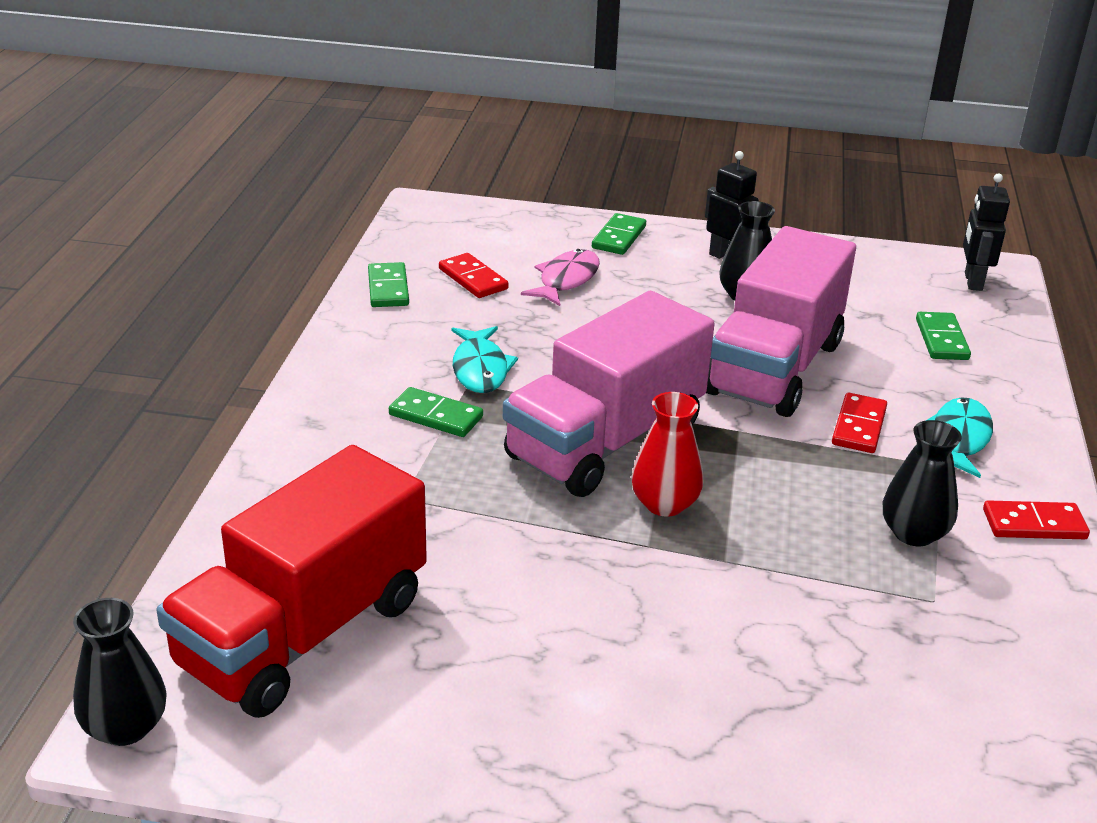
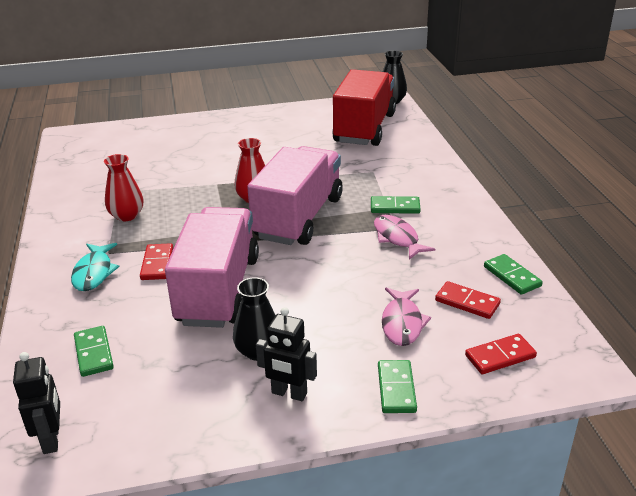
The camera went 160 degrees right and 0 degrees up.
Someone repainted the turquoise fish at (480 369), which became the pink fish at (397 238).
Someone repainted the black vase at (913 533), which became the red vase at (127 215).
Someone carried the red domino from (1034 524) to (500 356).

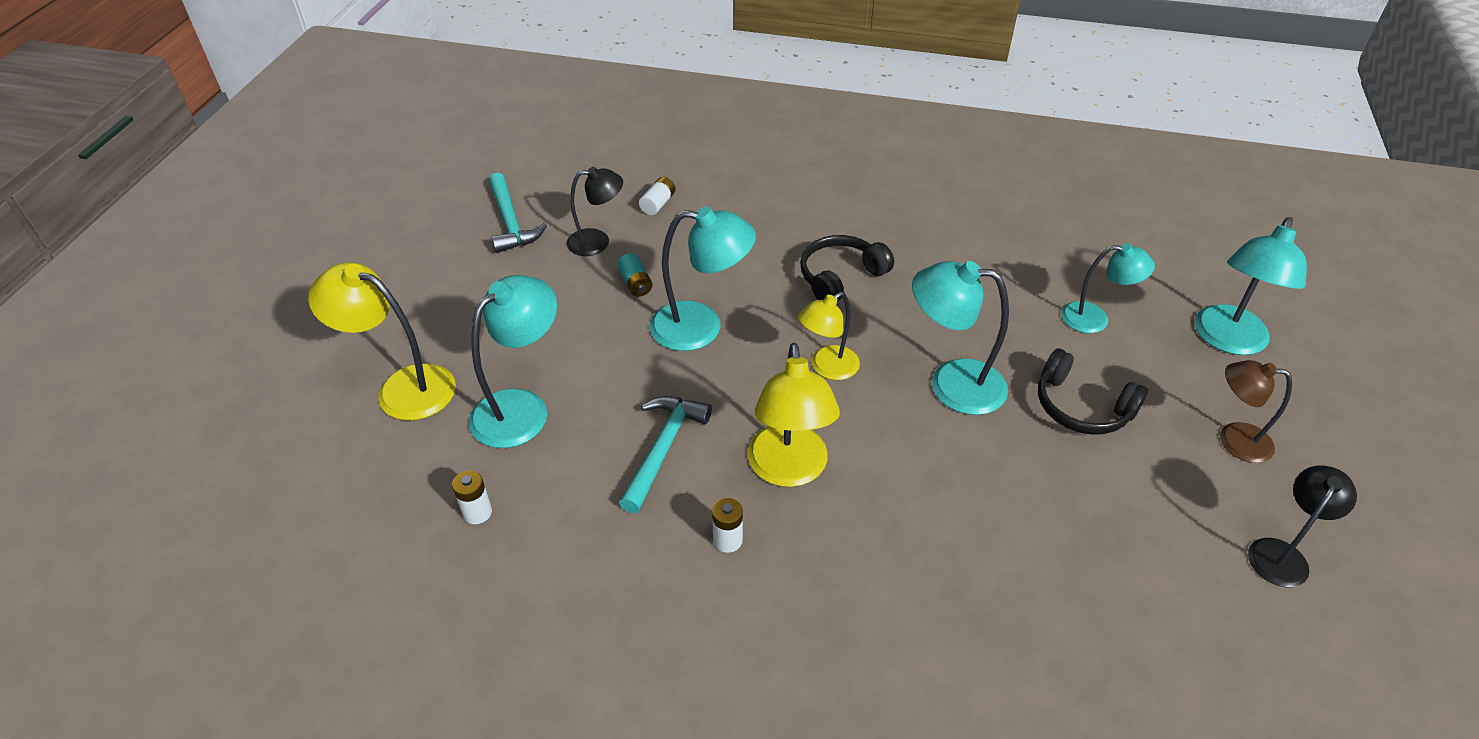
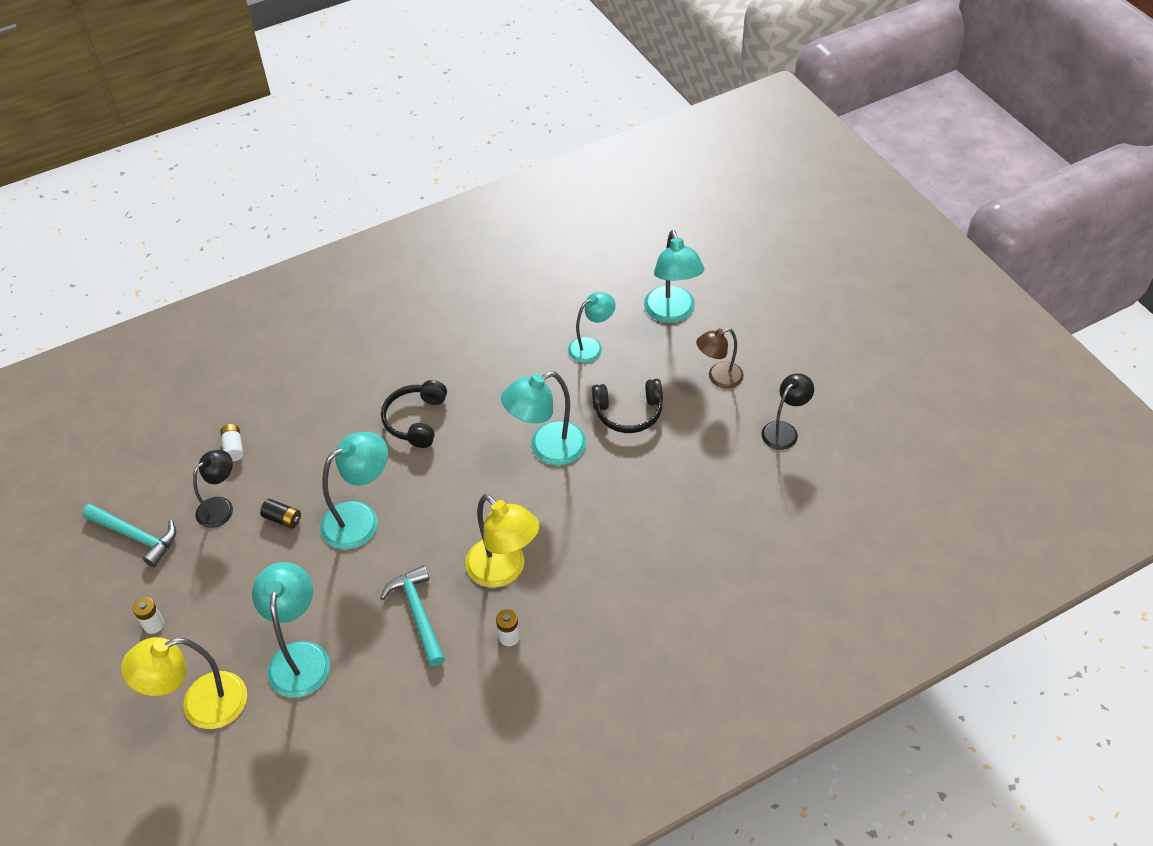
The camera went 40 degrees left and 5 degrees up.
Someone repainted the turquoise battery at (635 283), which became the black battery at (283 519).
Someone took away the yellow lamp at (827 368).
Someone rotated the black lamp at (1282 554) by 45 degrees clockwise.
Someone carried the white battery from (477 512) to (153 624).

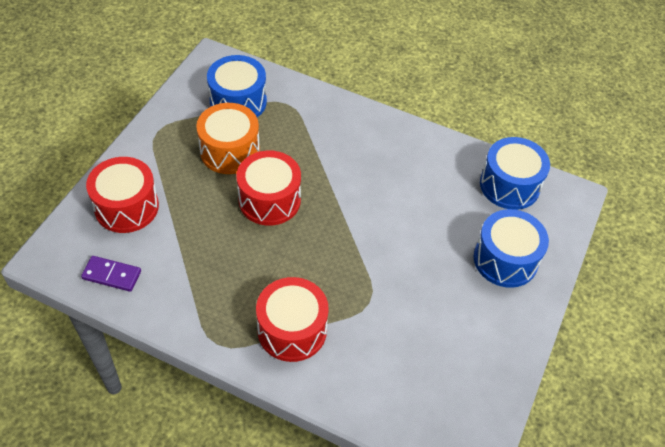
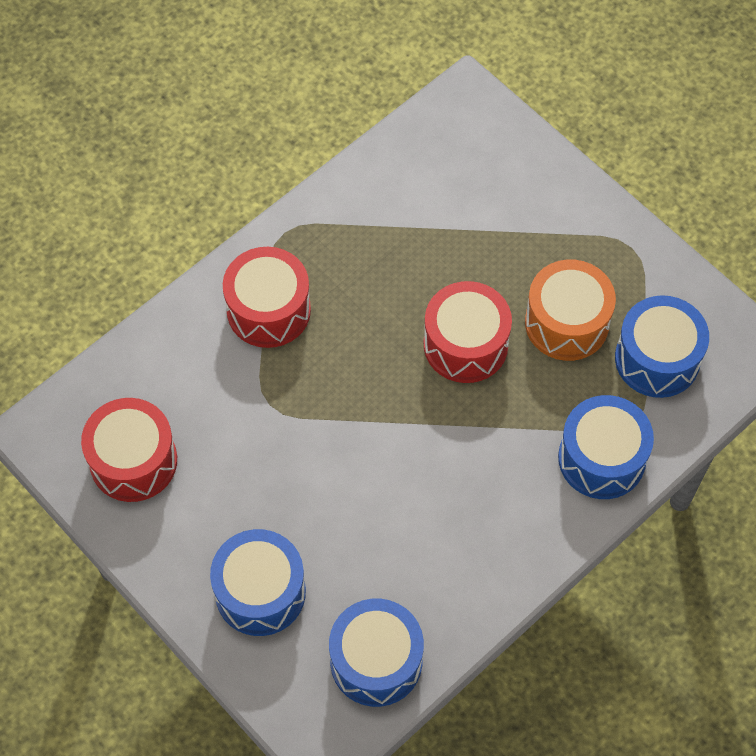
The camera went 115 degrees right and 10 degrees up.
Someone carried the red drum from (126 207) to (133 461).
Someone took away the purple domino at (112 275).
Someone put down the blue drum at (601 458).

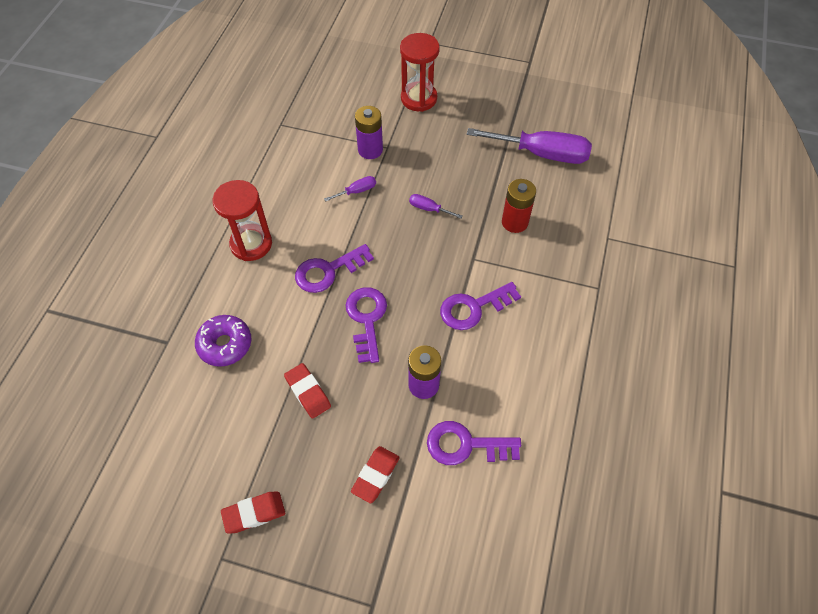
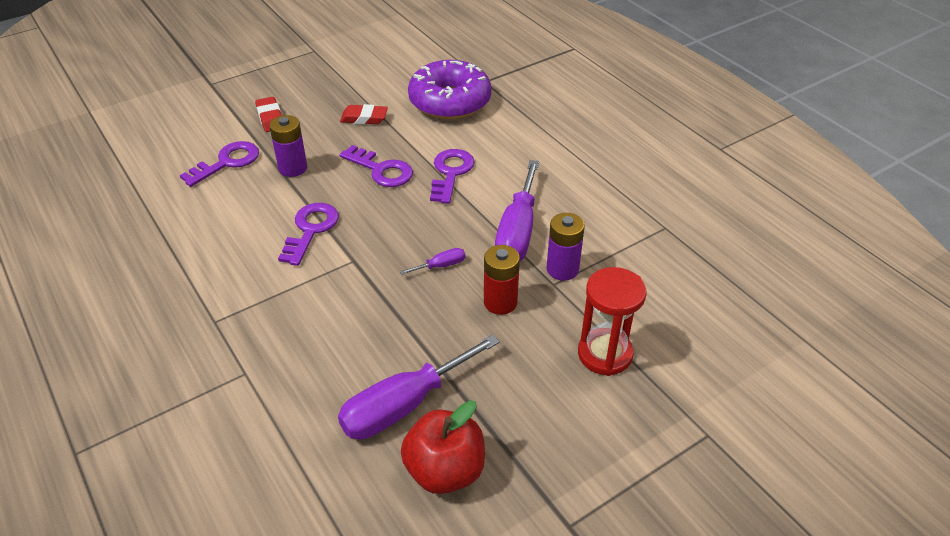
The camera went 130 degrees right and 15 degrees down.
Someone scaled the purple screwdriver at (357 191) by 2.30.
Someone carried the red battery from (514 222) to (500 302).
Someone took away the red hourglass at (251 244).
Someone scaled the purple donut at (225 344) by 1.72.
Someone took away the red eraser at (254 513).
Someone put down the red apple at (445 471).

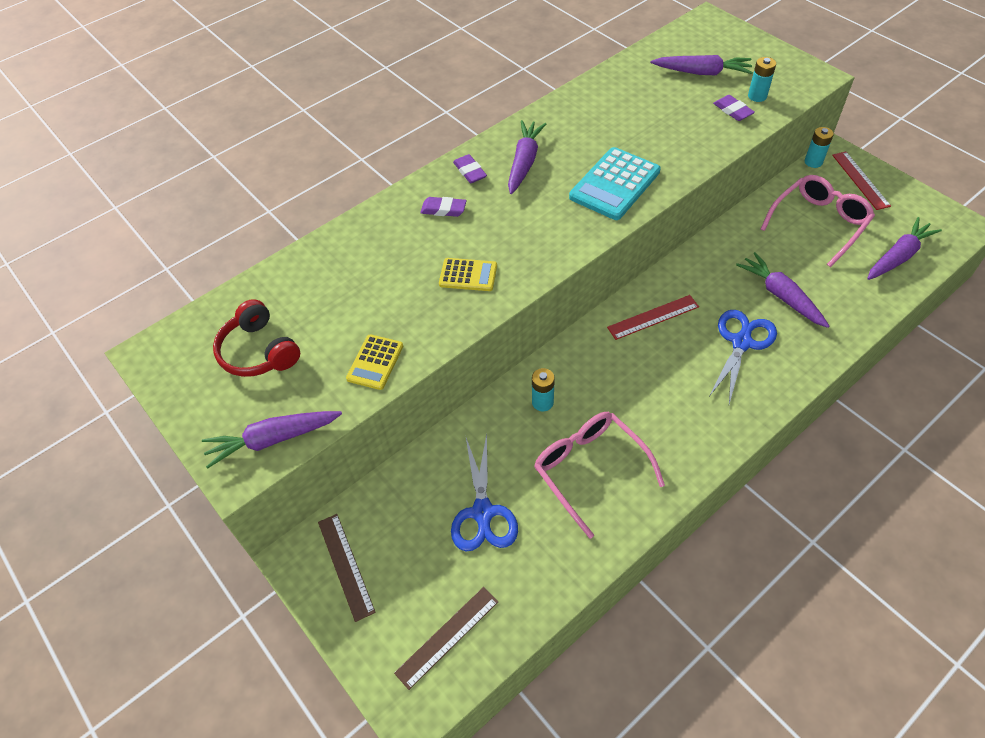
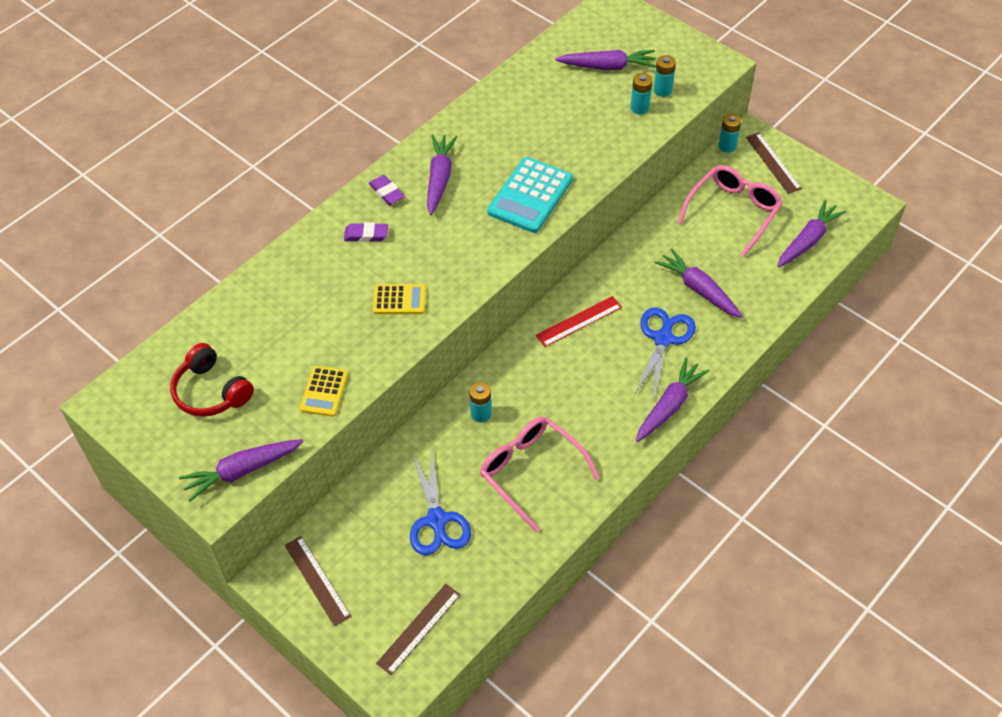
The camera went 10 degrees left and 0 degrees up.
Someone swapped the purple eraser at (733 111) for the turquoise battery at (639 108).
Someone repainted the red ruler at (860 180), which became the brown ruler at (773 163).
Someone put down the purple carrot at (669 406).

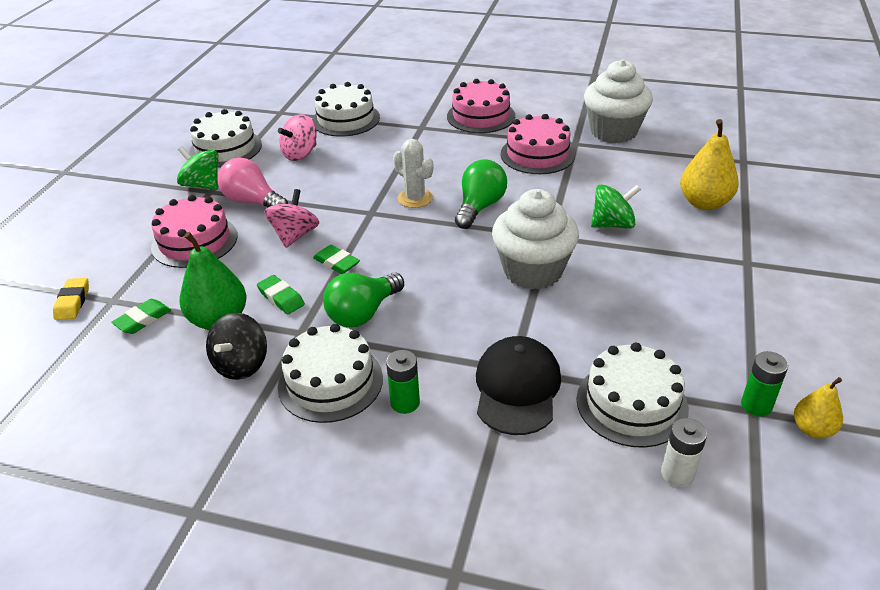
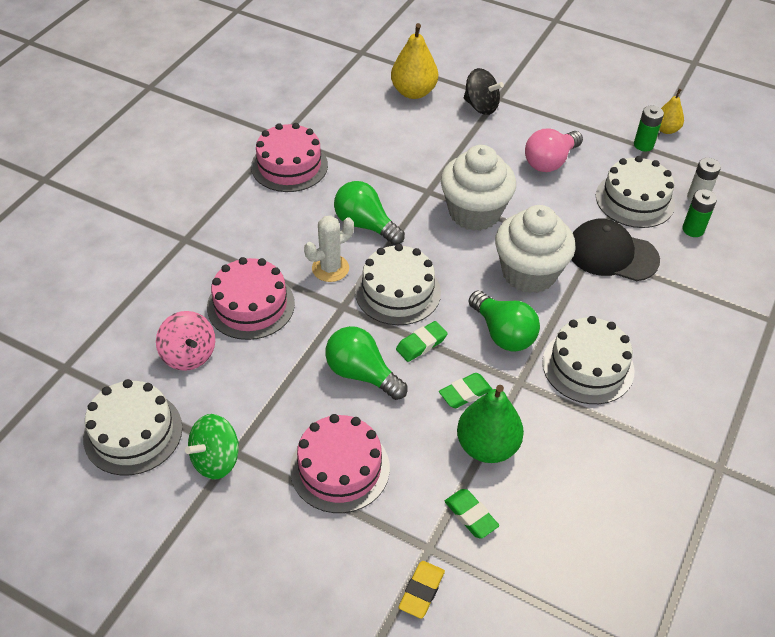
The camera went 80 degrees left and 10 degrees up.
Someone carried the white cupcake from (613 131) to (529 273).
Someone carried the pink cake from (481 116) to (251 305).
Someone carried the white cake from (346 119) to (398 292).
Someone carried the pink light bulb from (252 202) to (550 162).
Someone took away the green spinning top at (612 224).
Someone swapped the pink spinning top at (295 235) for the green light bulb at (361 374).
Someone rotated the yellow eraser at (73 302) by 75 degrees counterclockwise.
Someone carried the black spinning top from (241 364) to (481 106).
Someone carried the green battery from (405 403) to (693 229).

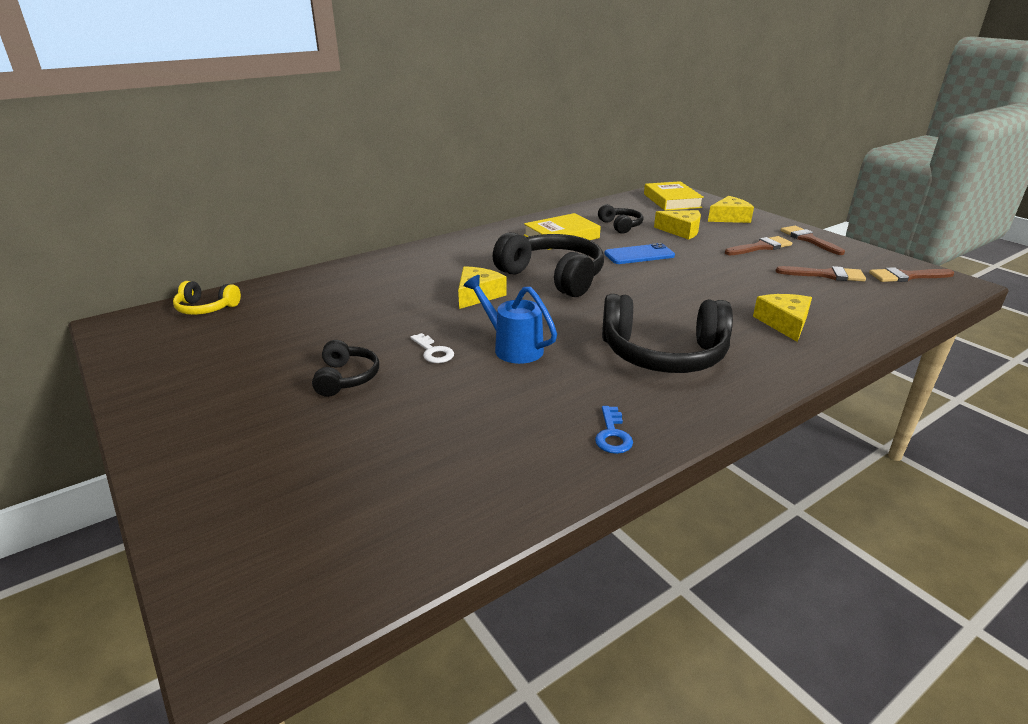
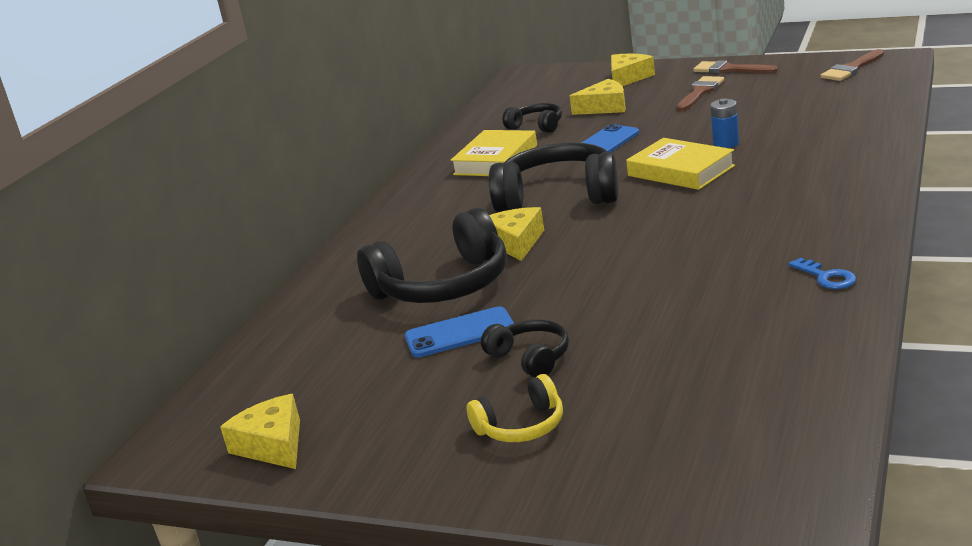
The camera went 30 degrees left and 5 degrees down.
Someone carried the yellow book from (672 201) to (681 171).
Someone took away the brown brush at (825 275).
Someone took away the blue watering can at (513 347).
Someone carried the yellow headphones from (206 308) to (521 426).
Someone carried the black headphones from (663 354) to (443 285).
Someone carried the yellow cheese from (784 323) to (273 445).
Someone took away the white key at (433 352).
Someone put down the blue battery at (726 144).
Someone put down the blue phone at (459 333).

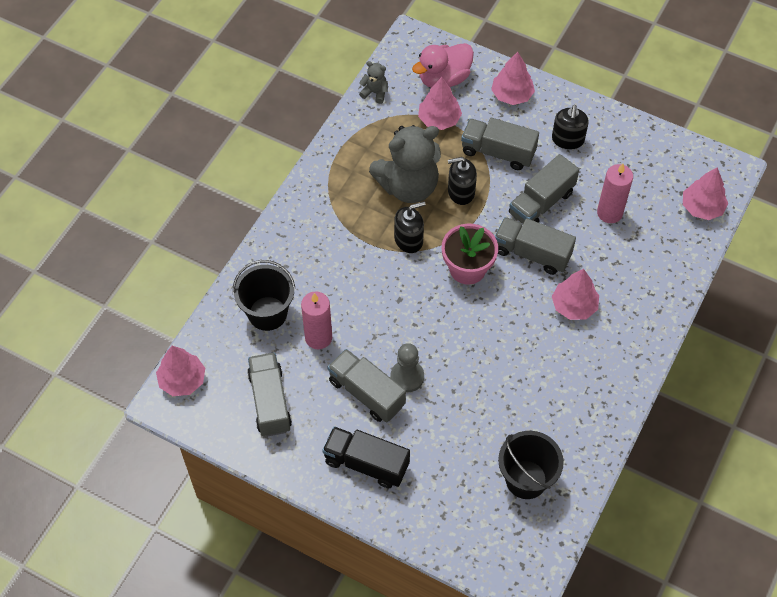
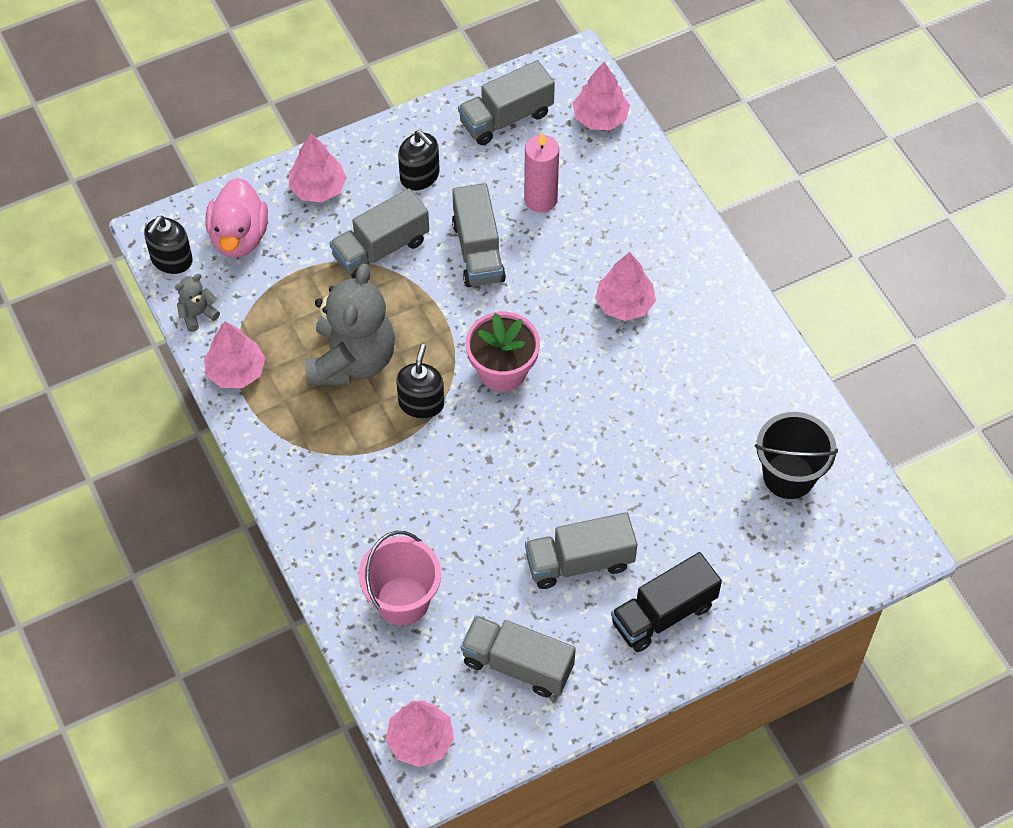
The camera went 55 degrees left and 0 degrees up.
Someone carried the pink tree from (439 119) to (236 371).
Someone carried the black soap dispenser from (461 192) to (171 259).
Someone carried the grey truck from (532 253) to (506 118).
Someone repainted the black bucket at (267 313), which became the pink bucket at (402 600).
Someone took away the pink candle at (318 337).
Someone took away the grey pawn at (407 377).

